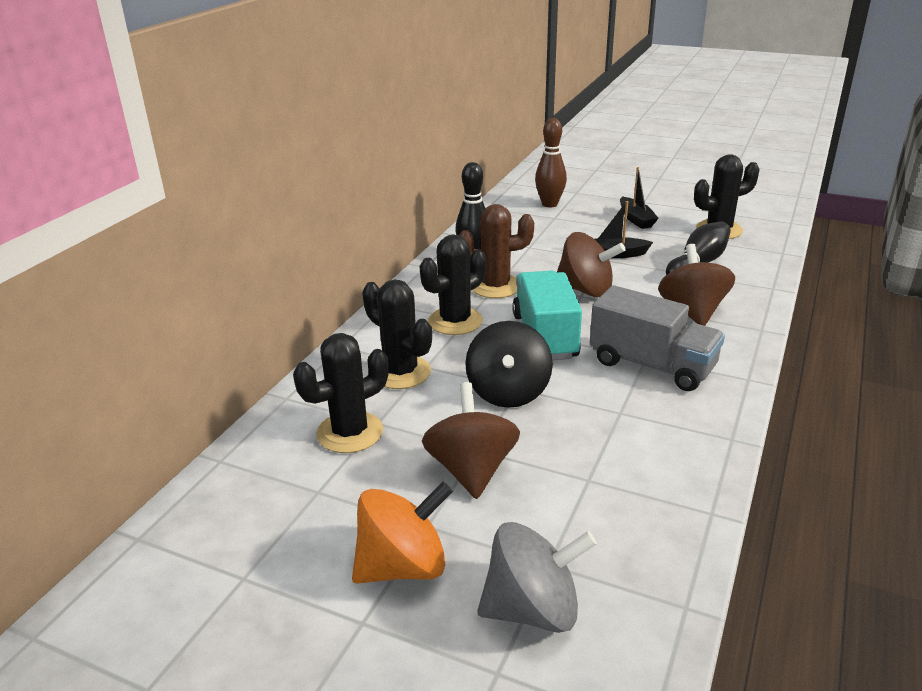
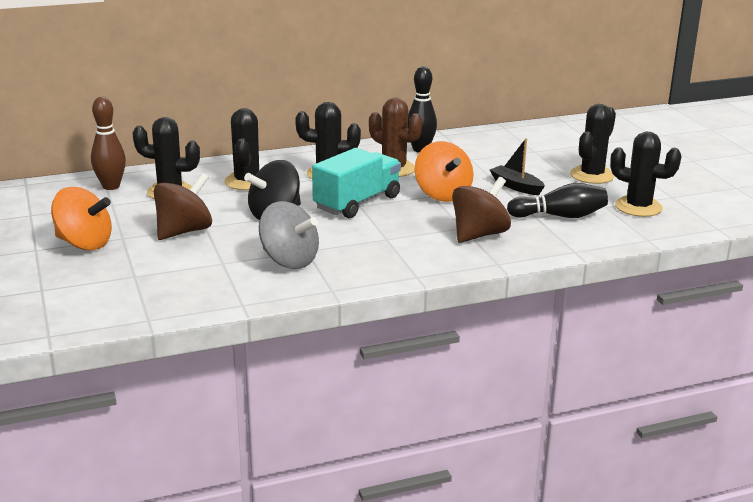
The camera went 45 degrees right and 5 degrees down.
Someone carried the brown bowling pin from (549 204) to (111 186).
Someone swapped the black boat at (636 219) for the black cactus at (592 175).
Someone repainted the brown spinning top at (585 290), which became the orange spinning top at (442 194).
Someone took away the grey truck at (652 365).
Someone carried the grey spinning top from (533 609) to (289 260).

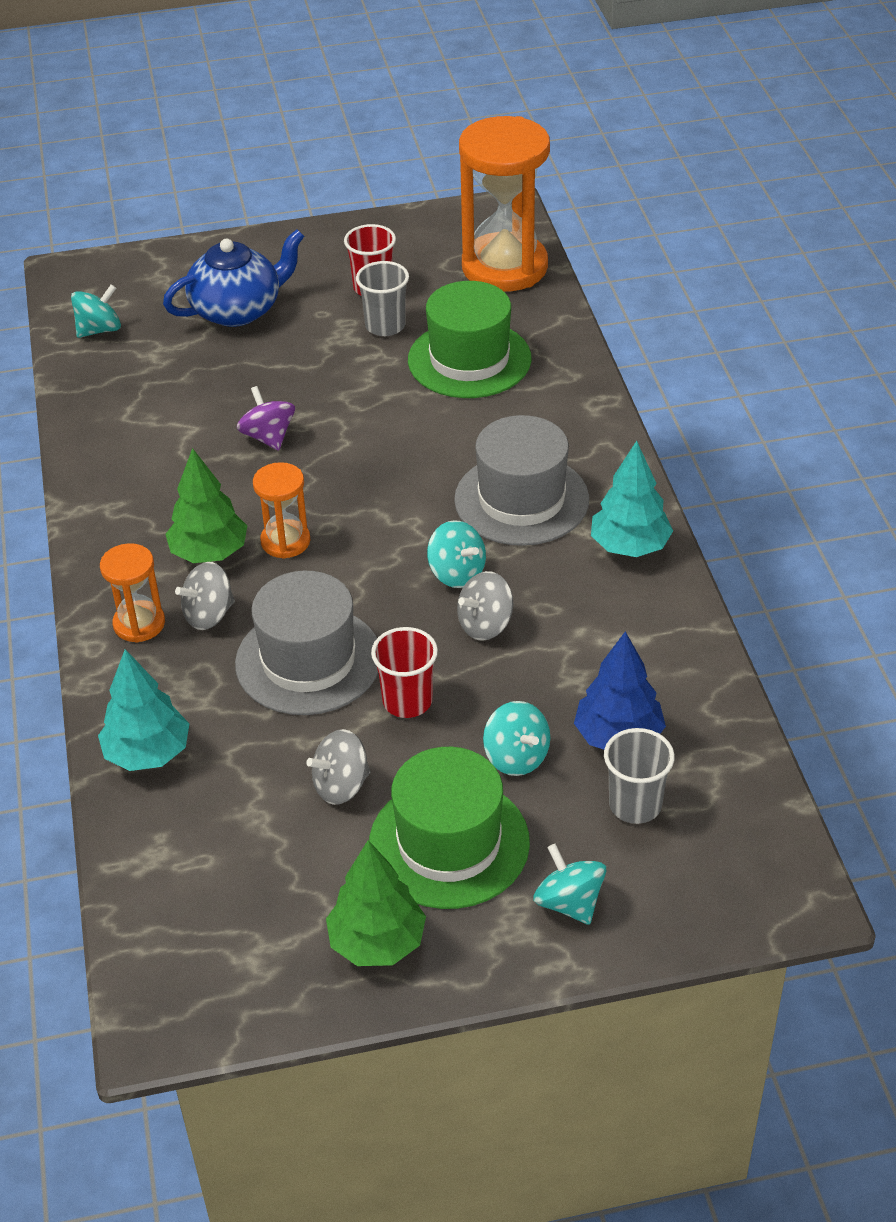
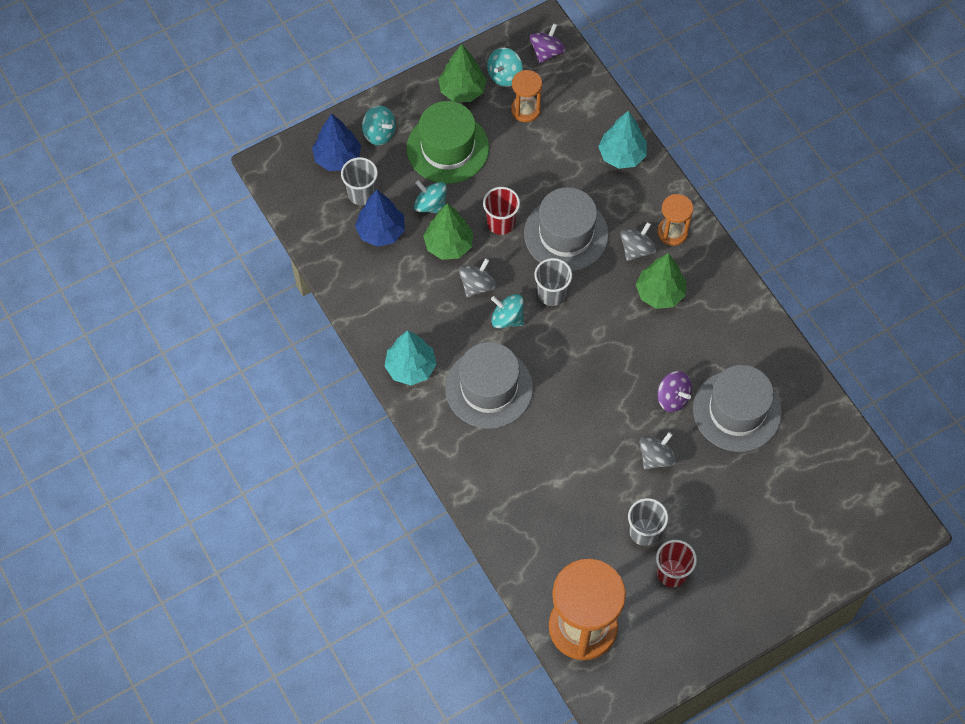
The camera went 160 degrees right and 20 degrees up.
Someone took away the blue teapot at (238 310).
Someone took away the green hat at (469 359).
Someone carried the turquoise spinning top from (99 330) to (504 75).
Someone carried the orange hourglass from (285 541) to (525 110).
Someone carried the grey spinning top from (341 785) to (656 457).
Someone put down the purple spinning top at (546 52).
Someone put down the blue tree at (337 158).
Someone put down the green tree at (449 245).
Someone put down the grey cup at (551 294).
Someone put down the grey hat at (737 411).

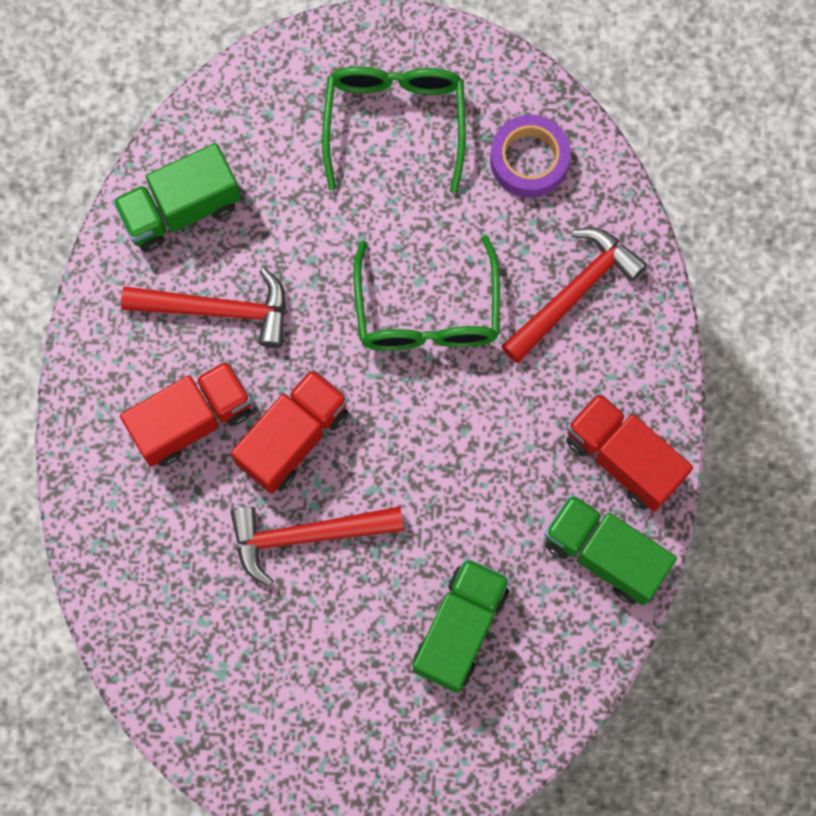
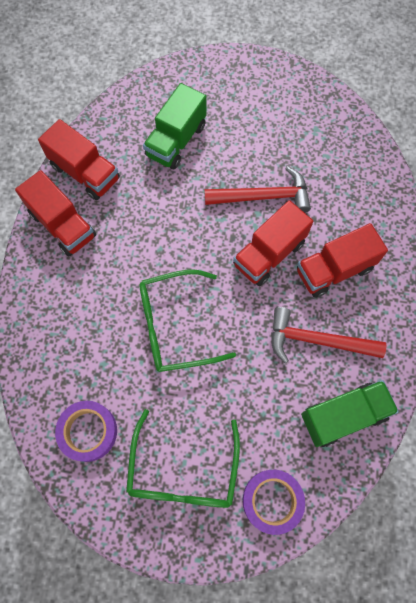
The camera went 175 degrees left and 5 degrees down.
Someone took away the red hammer at (574 292).
Someone rotated the green glasses at (427 313) by 105 degrees counterclockwise.
Someone repainted the green truck at (604 554), which became the red truck at (85 172).
Someone put down the purple tape at (272 501).

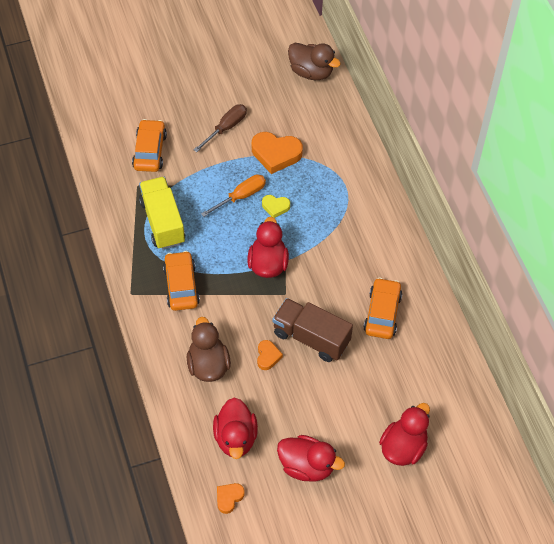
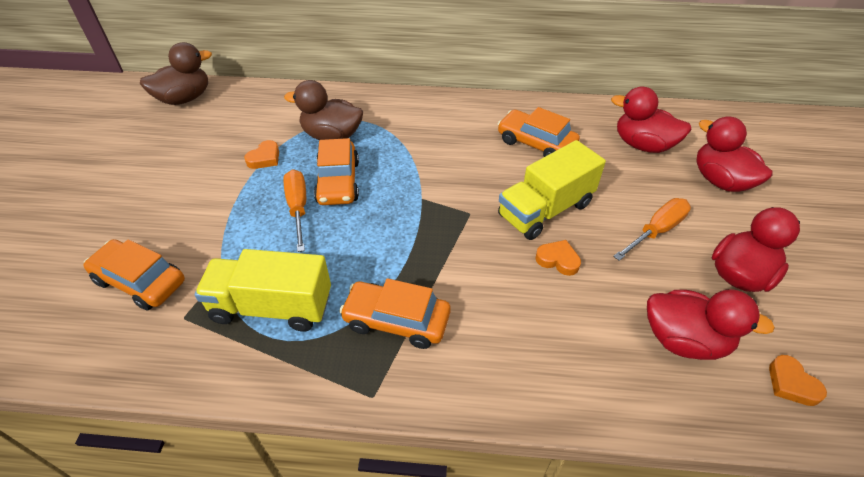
The camera went 65 degrees left and 10 degrees down.
Someone took away the brown screwdriver at (226 128).
Someone scaled the orange heart at (276 154) by 0.54.
Someone swapped the yellow heart at (275 207) for the orange car at (338 182).
Someone carried the red duck from (268 264) to (643 145).
Someone repainted the brown truck at (311 338), which became the yellow truck at (545 210).
Someone carried the brown duck from (208 365) to (332 136).
Someone put down the orange screwdriver at (656 231).

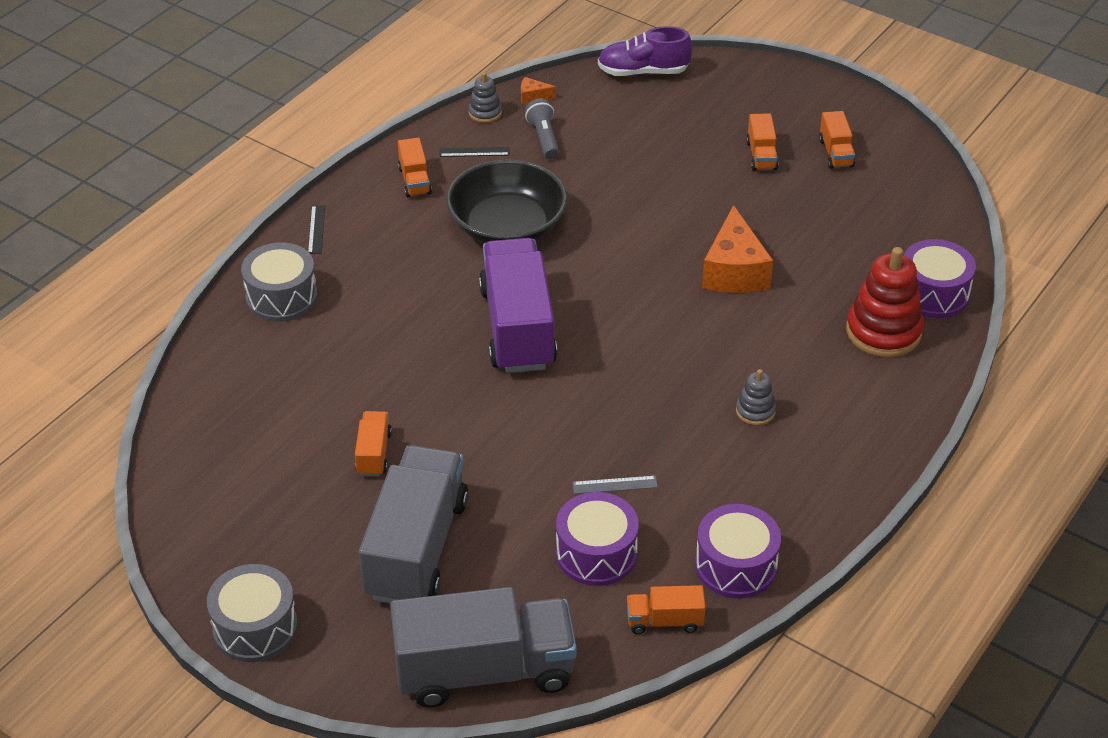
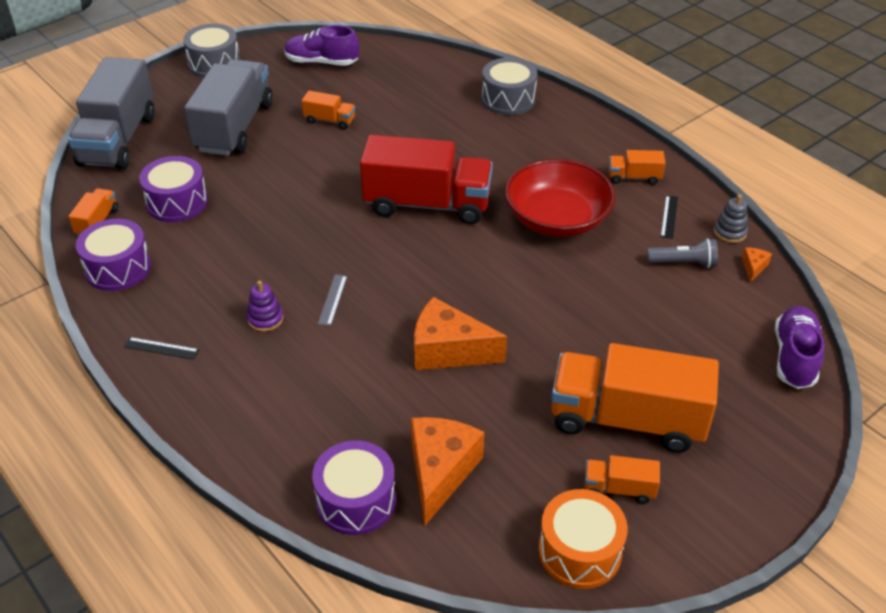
The camera went 105 degrees right and 0 degrees up.
Someone scaled the orange truck at (761 155) by 2.27.
Someone repainted the black bowl at (507 227), which became the red bowl at (557 219).
Someone carried the black ruler from (316 229) to (161 348).
Someone repainted the purple truck at (518 328), which became the red truck at (427 204).
Someone took away the red stacking toy at (883 332).
Someone repainted the grey stacking toy at (755 411), which became the purple stacking toy at (265 319).
Someone rotated the grey truck at (416 548) by 105 degrees counterclockwise.
Someone carried the grey ruler from (615 485) to (333 300).
Someone put down the purple shoe at (321 62).
Someone put down the orange cheese at (440 472).
Someone put down the orange drum at (579 551).

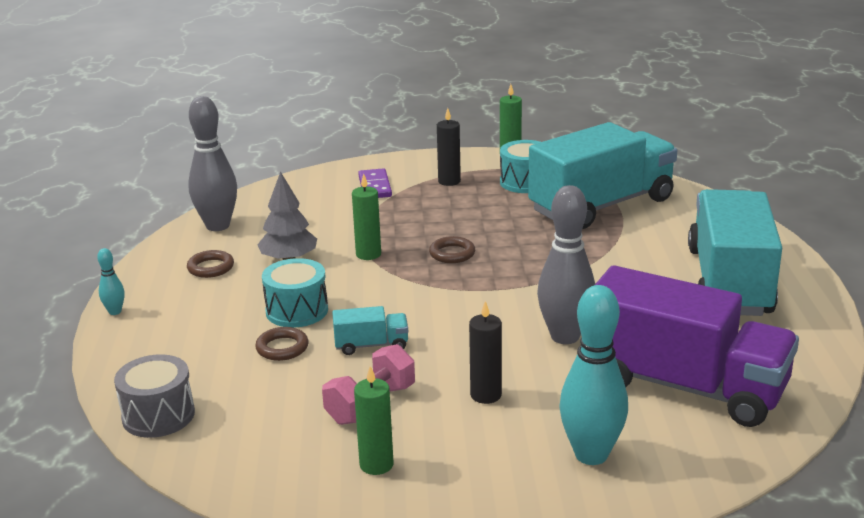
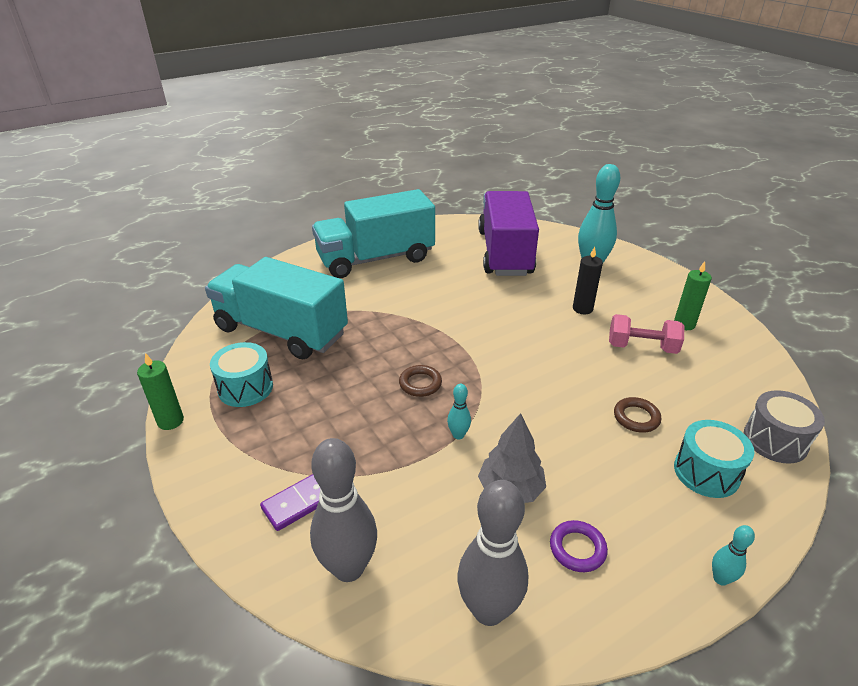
The camera went 120 degrees left and 10 degrees up.
Someone took away the black candle at (449 181).
Someone swapped the green candle at (368 254) for the turquoise bowling pin at (458 435).
Someone carried the grey bowling pin from (565 336) to (348 568).
Someone repainted the brown ring at (210 268), which became the purple ring at (577 549).
Someone carried the turquoise drum from (297 311) to (706 472).
Someone took away the turquoise truck at (371 345).

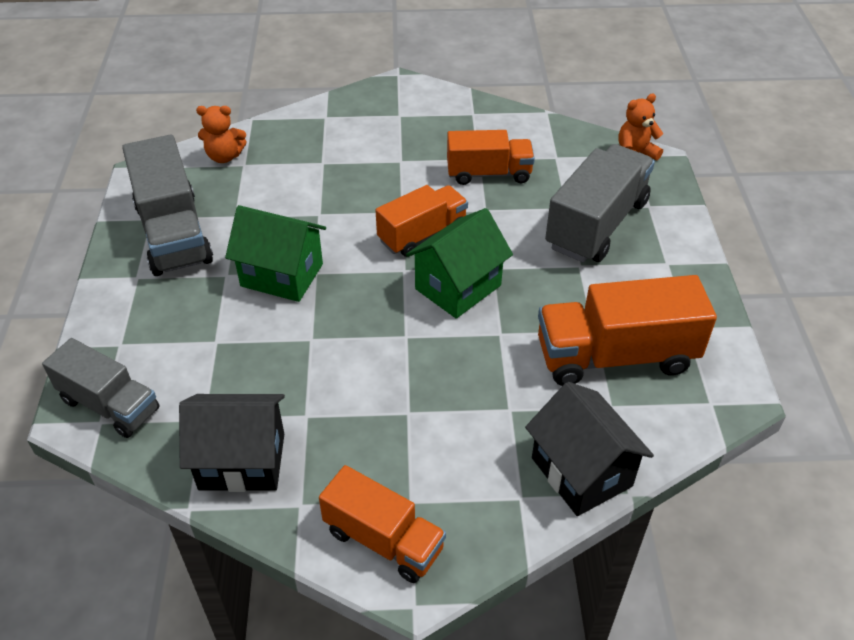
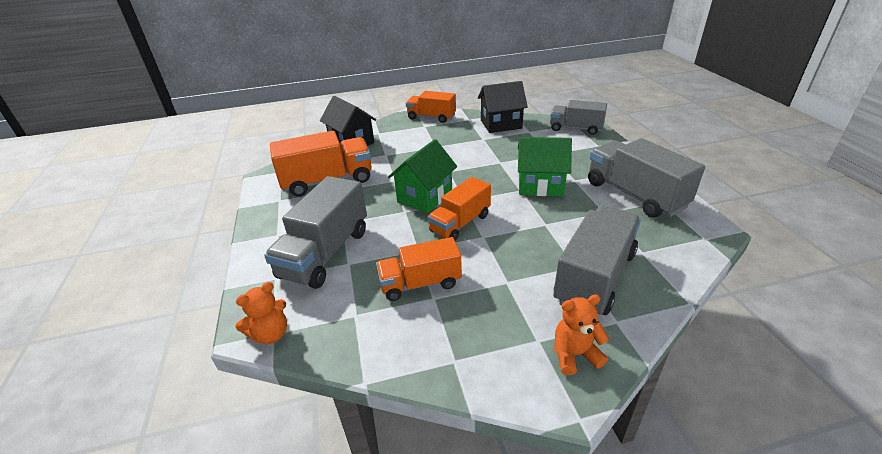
The camera went 170 degrees right and 10 degrees down.
Someone carried the orange teddy bear from (224 156) to (574 354).
Someone put down the grey truck at (594 277).

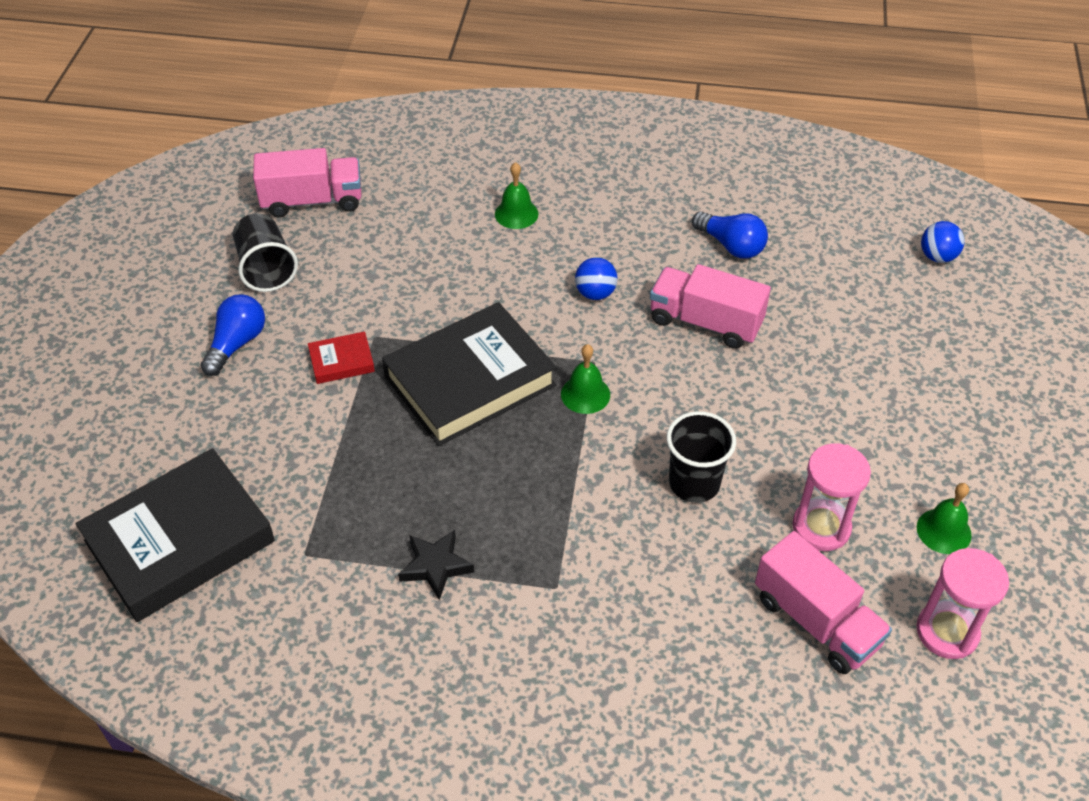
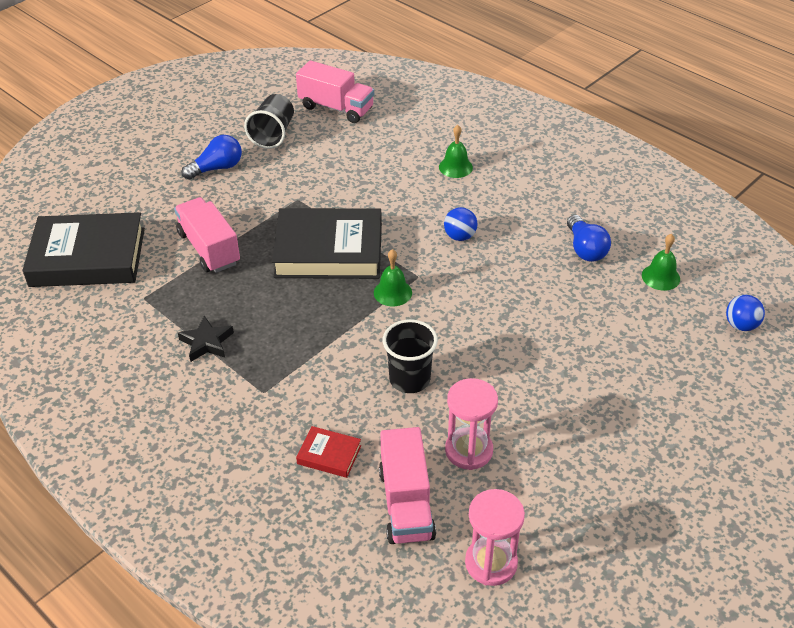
The camera went 35 degrees right and 5 degrees down.
Someone carried the pink truck from (705 322) to (209 248).
Someone carried the red book from (341 361) to (329 455).
Someone carried the green bell from (943 531) to (660 277).

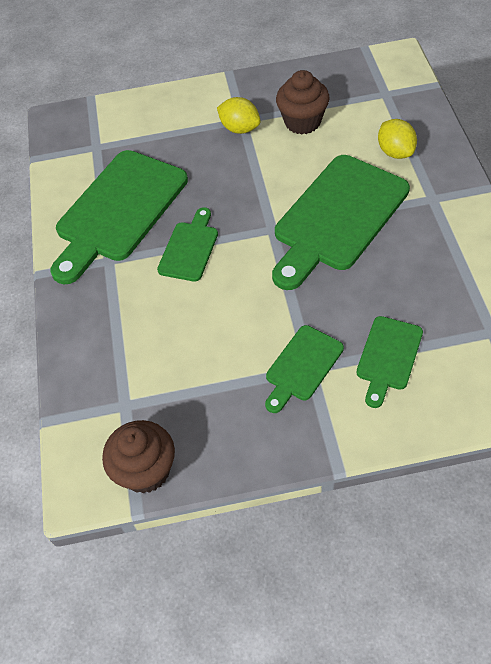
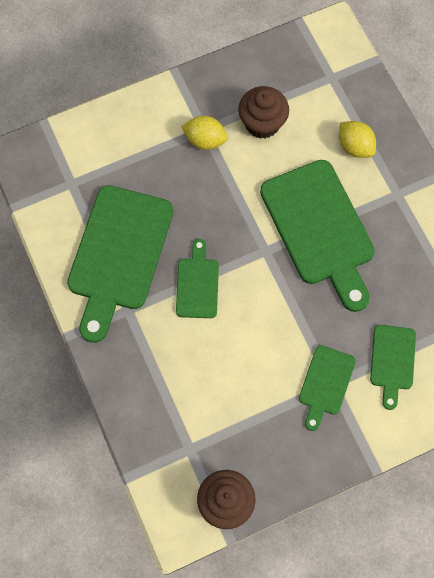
The camera went 20 degrees left and 15 degrees up.
Someone rotated the green cutting board at (337 218) by 45 degrees counterclockwise.

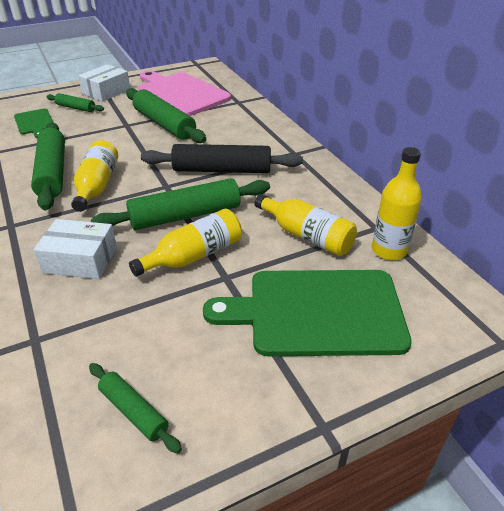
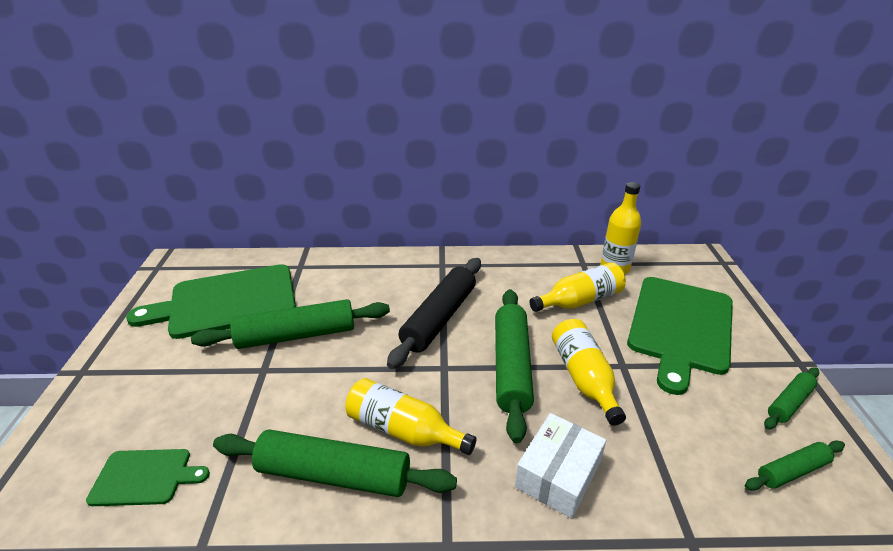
The camera went 65 degrees left and 5 degrees down.
Someone took away the white box at (106 91).
Someone repainted the pink cutting board at (180 93), which became the green cutting board at (227 302).
Someone carried the green rolling pin from (76 108) to (789 403).

